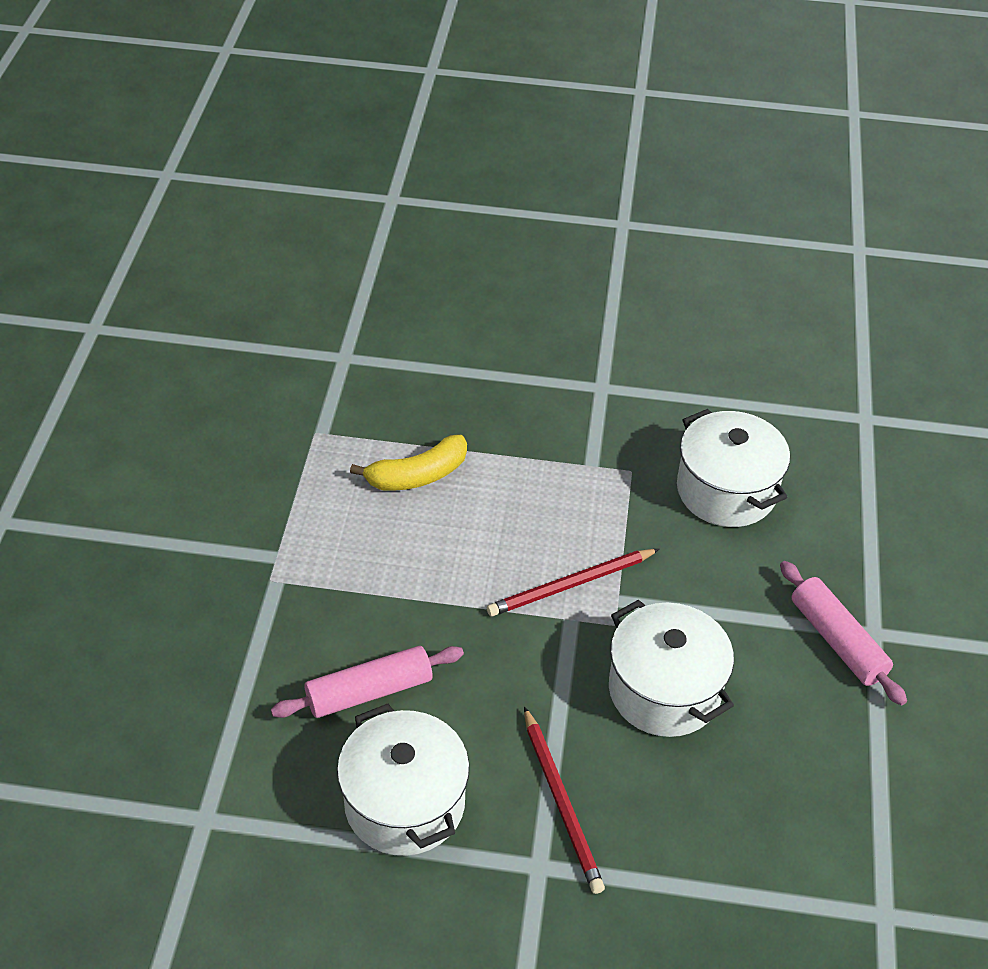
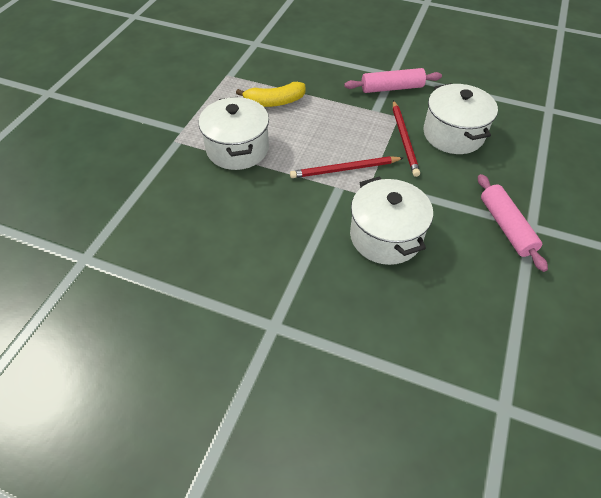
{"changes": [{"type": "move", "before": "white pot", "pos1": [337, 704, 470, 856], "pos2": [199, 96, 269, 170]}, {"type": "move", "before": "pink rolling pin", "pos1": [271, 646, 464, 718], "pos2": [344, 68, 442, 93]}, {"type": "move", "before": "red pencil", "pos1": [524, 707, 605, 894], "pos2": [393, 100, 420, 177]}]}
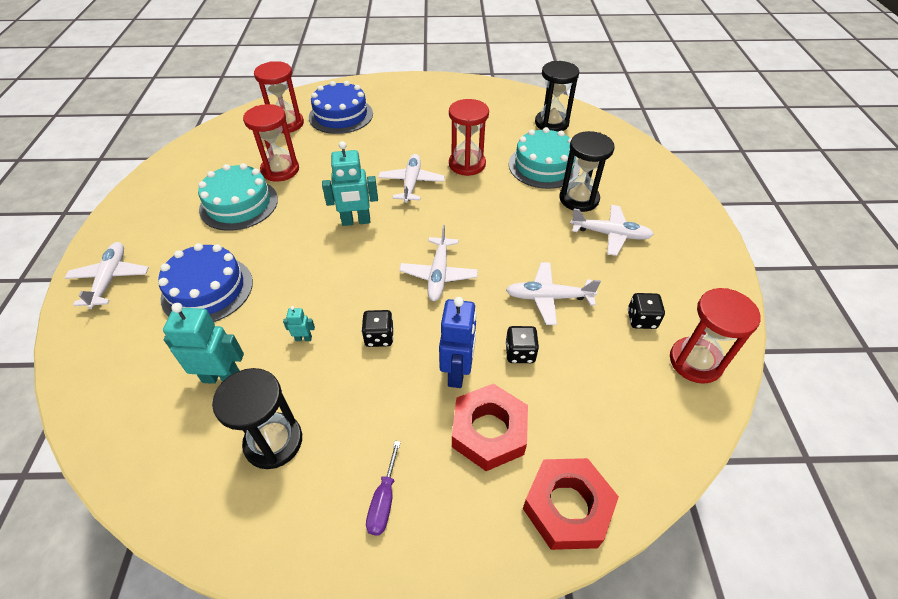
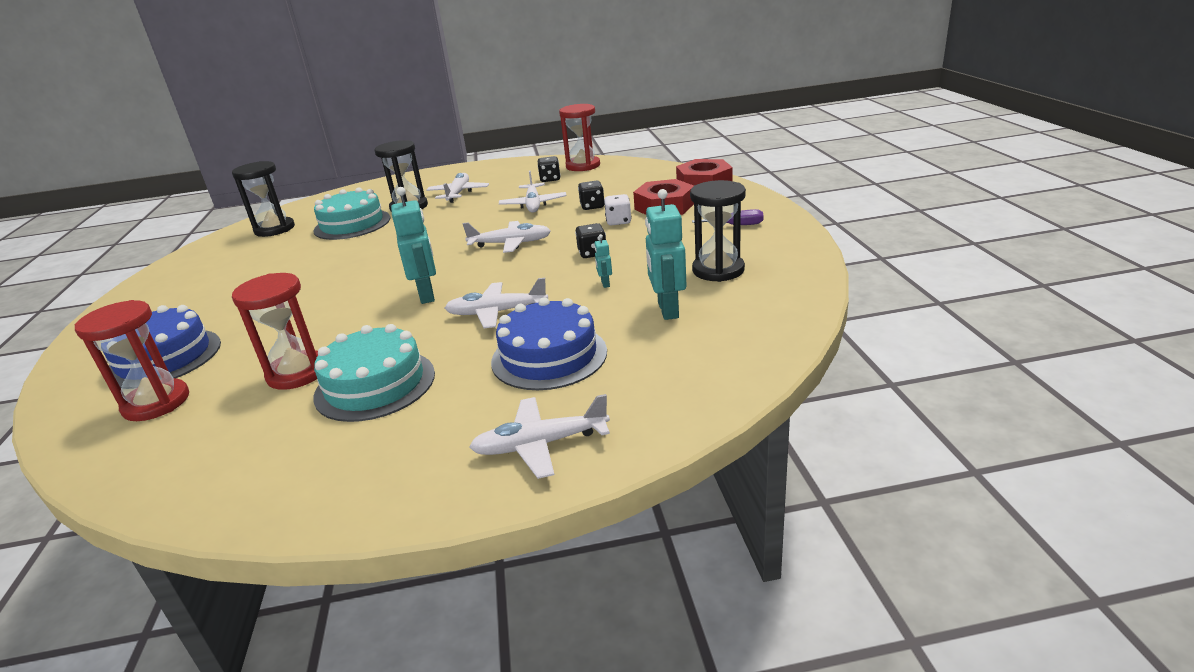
{"changes": [{"type": "move", "before": "white plane", "pos1": [378, 154, 445, 203], "pos2": [445, 278, 548, 328]}, {"type": "replace", "before": "blue robot", "after": "white dice", "pos1": [439, 297, 477, 388], "pos2": [604, 194, 632, 225]}, {"type": "delete", "before": "red hourglass", "pos1": [449, 99, 489, 176]}]}
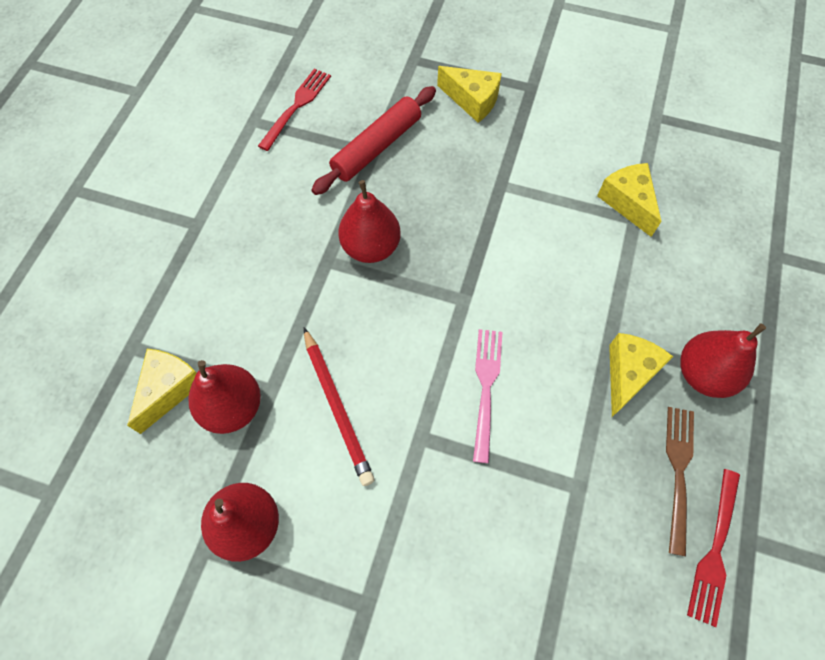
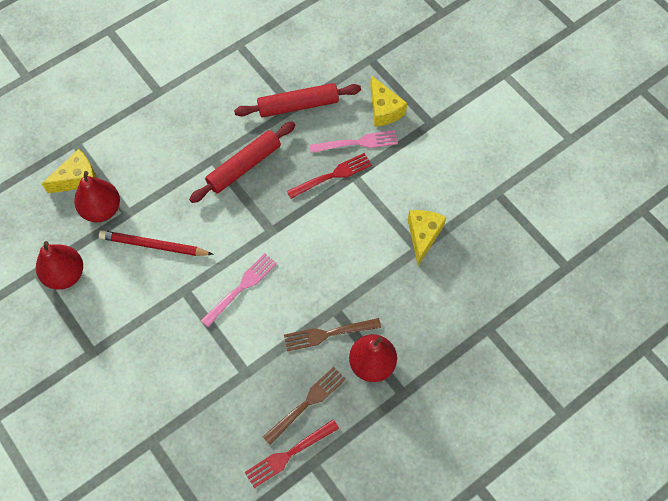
{"changes": [{"type": "rotate", "before": "red pencil", "pos1": [304, 328, 374, 486], "pos2": [99, 230, 214, 256], "turn": 90}, {"type": "replace", "before": "red pear", "after": "red rolling pin", "pos1": [338, 180, 401, 263], "pos2": [189, 121, 295, 203]}, {"type": "replace", "before": "yellow cheese", "after": "brown fork", "pos1": [609, 333, 673, 417], "pos2": [284, 318, 381, 351]}, {"type": "move", "before": "red fork", "pos1": [258, 68, 331, 151], "pos2": [287, 153, 372, 199]}, {"type": "insert", "after": "pink fork", "pos2": [309, 130, 398, 153]}]}
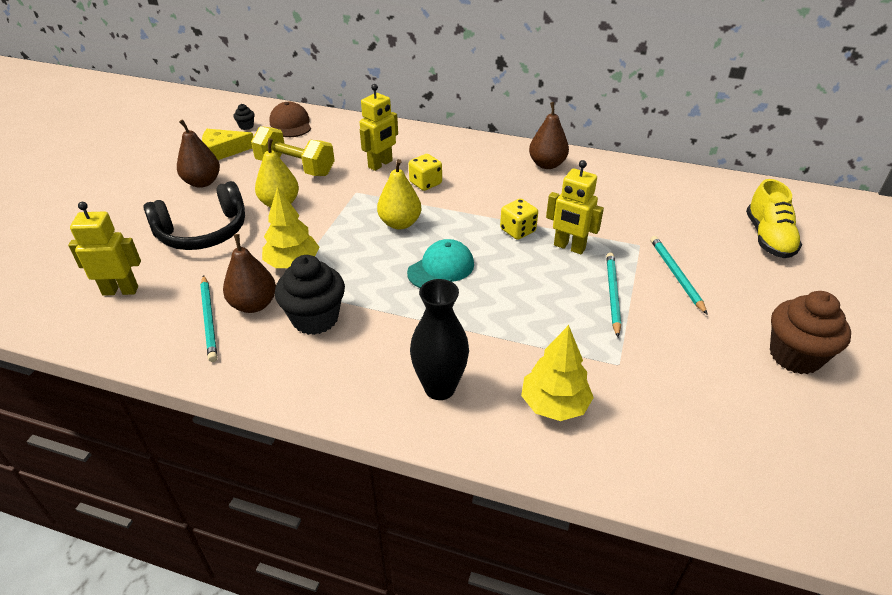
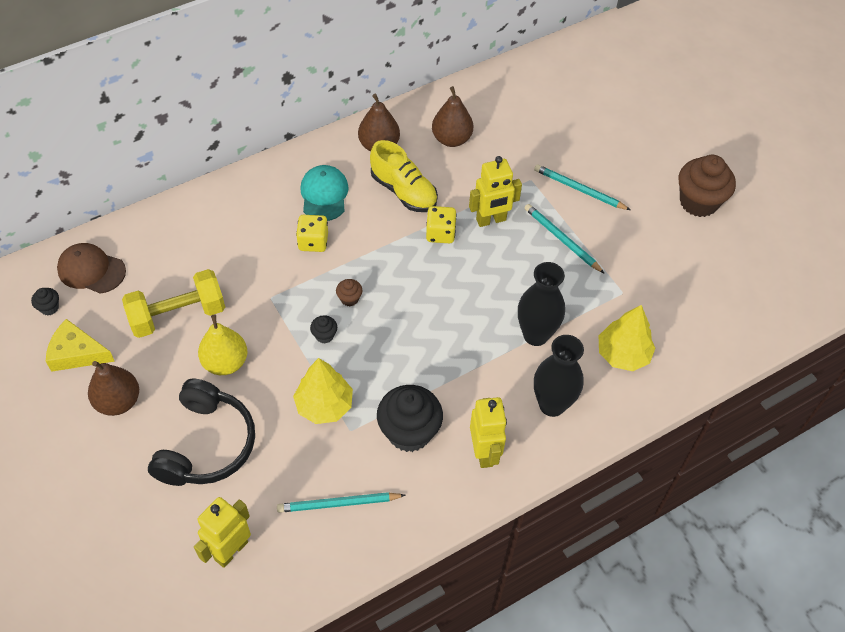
{"changes": [{"type": "rotate", "before": "yellow cheese", "pos1": [202, 129, 253, 160], "pos2": [46, 319, 115, 372], "turn": 75}, {"type": "rotate", "before": "turquoise pencil", "pos1": [200, 275, 217, 362], "pos2": [277, 492, 405, 513], "turn": 150}, {"type": "move", "before": "turquoise cap", "pos1": [407, 239, 474, 288], "pos2": [300, 165, 349, 221]}, {"type": "insert", "after": "black cupcake", "pos2": [310, 315, 337, 343]}, {"type": "replace", "before": "yellow pear", "after": "brown cupcake", "pos1": [377, 159, 421, 229], "pos2": [336, 279, 362, 306]}, {"type": "move", "before": "yellow shoe", "pos1": [746, 179, 802, 258], "pos2": [370, 140, 438, 212]}, {"type": "move", "before": "brown pear", "pos1": [223, 234, 276, 313], "pos2": [432, 86, 473, 147]}, {"type": "move", "before": "yellow robot", "pos1": [360, 84, 398, 171], "pos2": [470, 397, 507, 468]}, {"type": "insert", "after": "black vase", "pos2": [518, 262, 565, 346]}]}
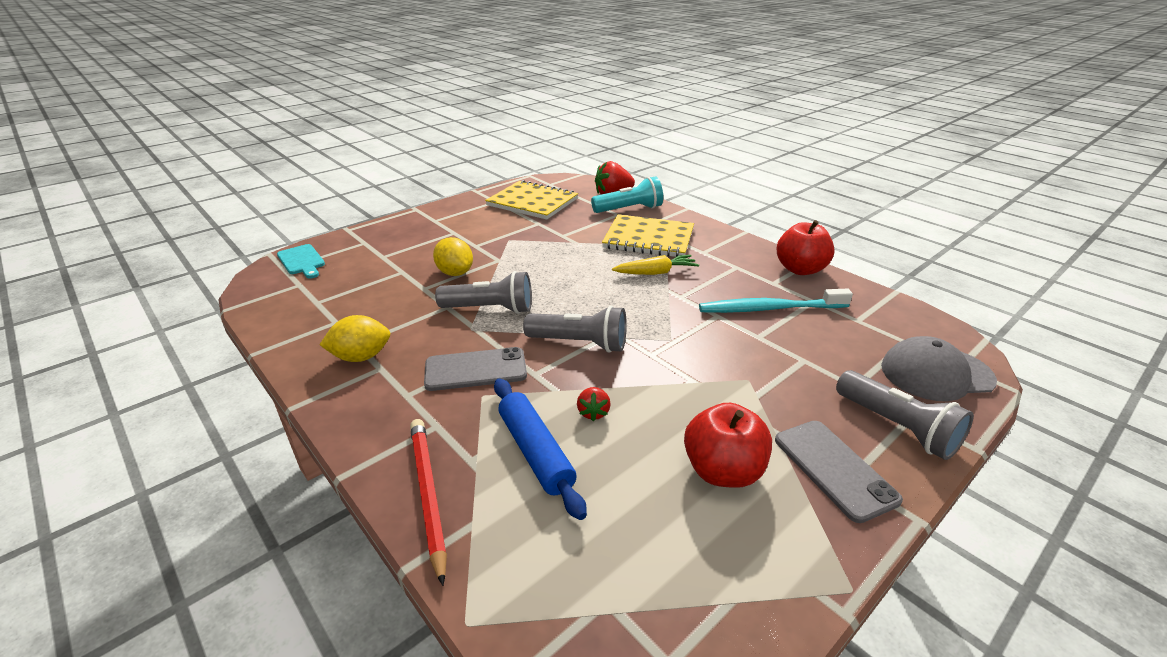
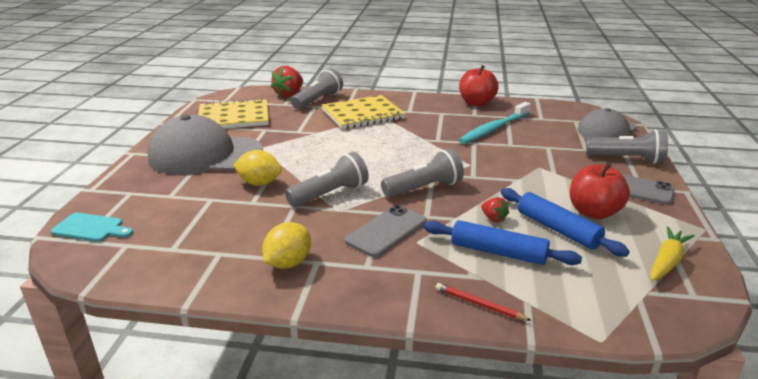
{"changes": [{"type": "insert", "after": "grey cap", "pos2": [147, 115, 263, 175]}, {"type": "recolor", "before": "turquoise flashlight", "after": "grey flashlight", "pos1": [591, 176, 663, 213], "pos2": [291, 68, 343, 109]}, {"type": "resize", "before": "red pencil", "pos1": [410, 419, 447, 586], "pos2": [436, 283, 532, 321], "scale": 0.6}, {"type": "insert", "after": "blue rolling pin", "pos2": [501, 188, 629, 257]}, {"type": "move", "before": "yellow carrot", "pos1": [612, 255, 699, 275], "pos2": [650, 227, 695, 281]}]}
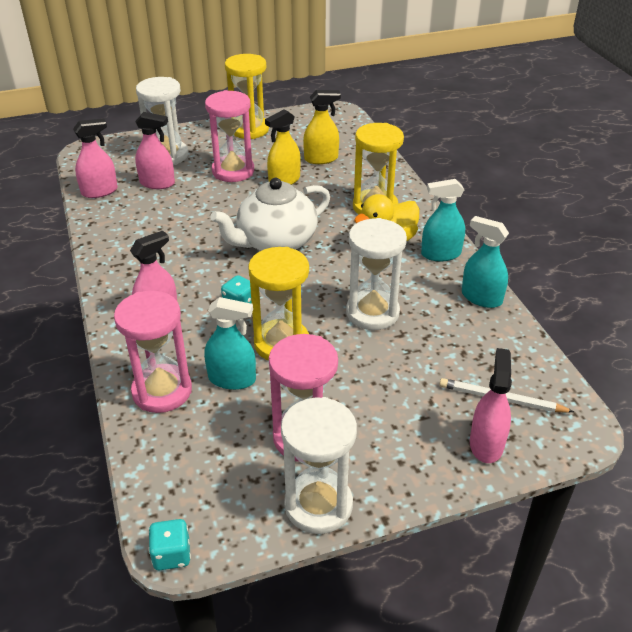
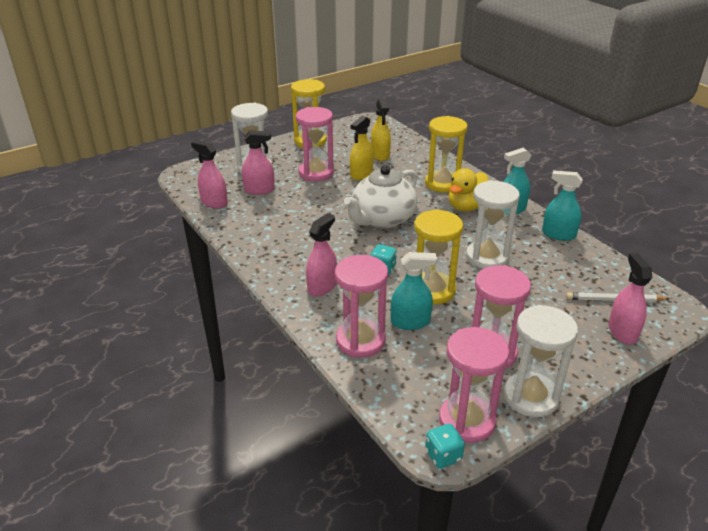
{"changes": [{"type": "rotate", "before": "pink spray bottle", "pos1": [73, 119, 118, 198], "pos2": [191, 140, 228, 209], "turn": -105}, {"type": "rotate", "before": "yellow spray bottle", "pos1": [303, 90, 341, 164], "pos2": [371, 98, 391, 161], "turn": 105}, {"type": "insert", "after": "pink hourglass", "pos2": [439, 327, 509, 443]}]}
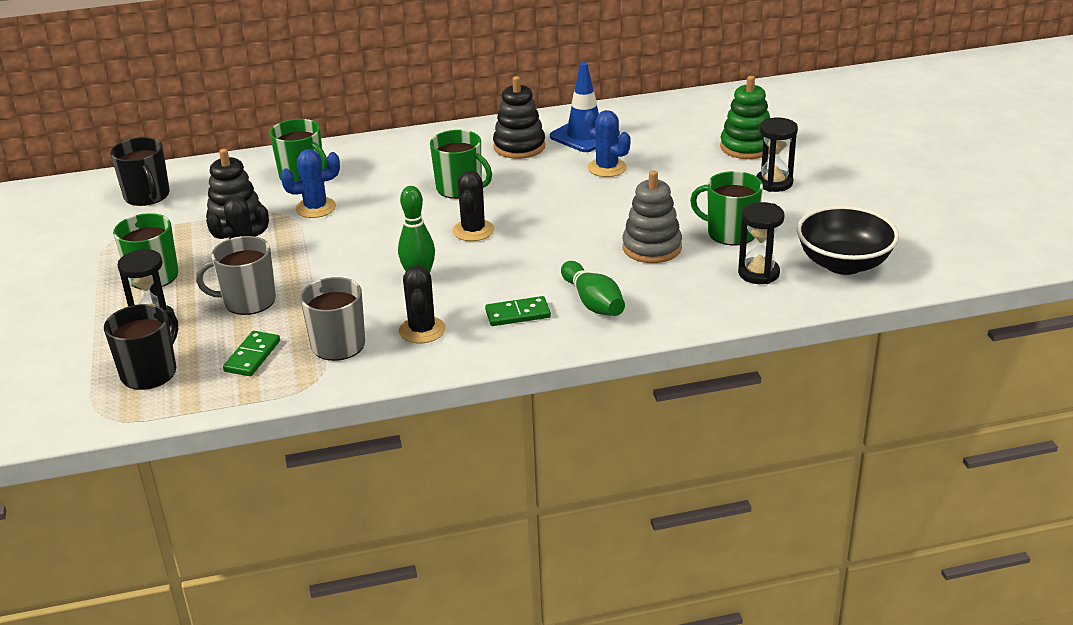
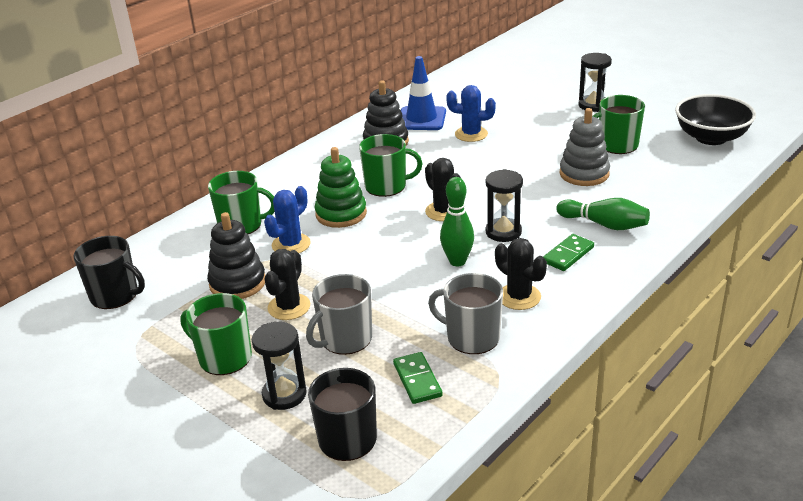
{"changes": [{"type": "move", "before": "green stacking toy", "pos1": [720, 76, 770, 159], "pos2": [315, 147, 367, 228]}, {"type": "move", "before": "black hourglass", "pos1": [738, 202, 785, 284], "pos2": [486, 169, 523, 242]}]}
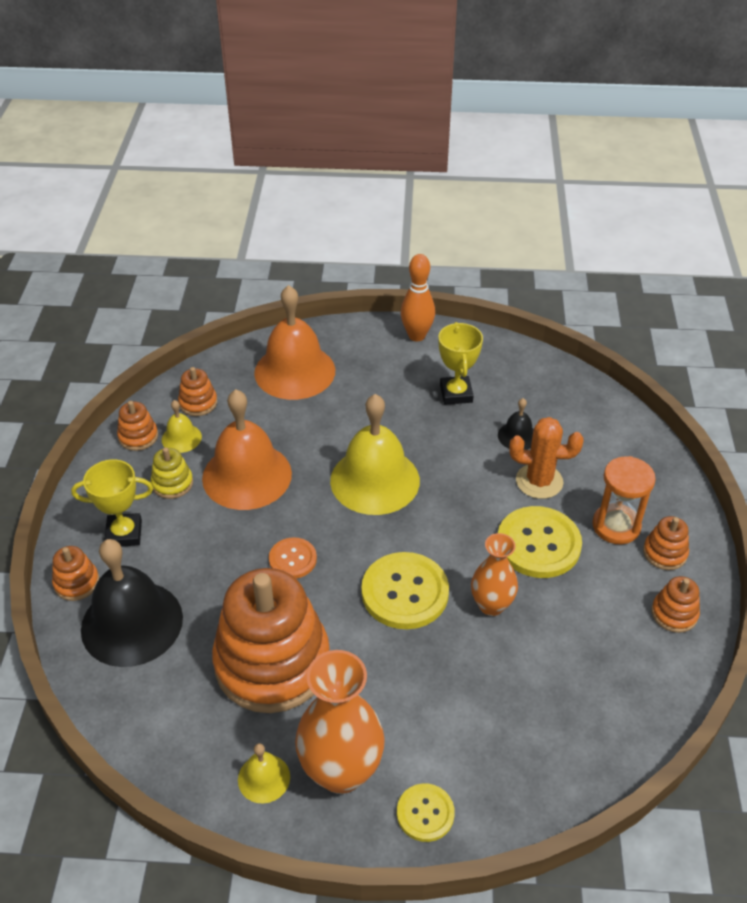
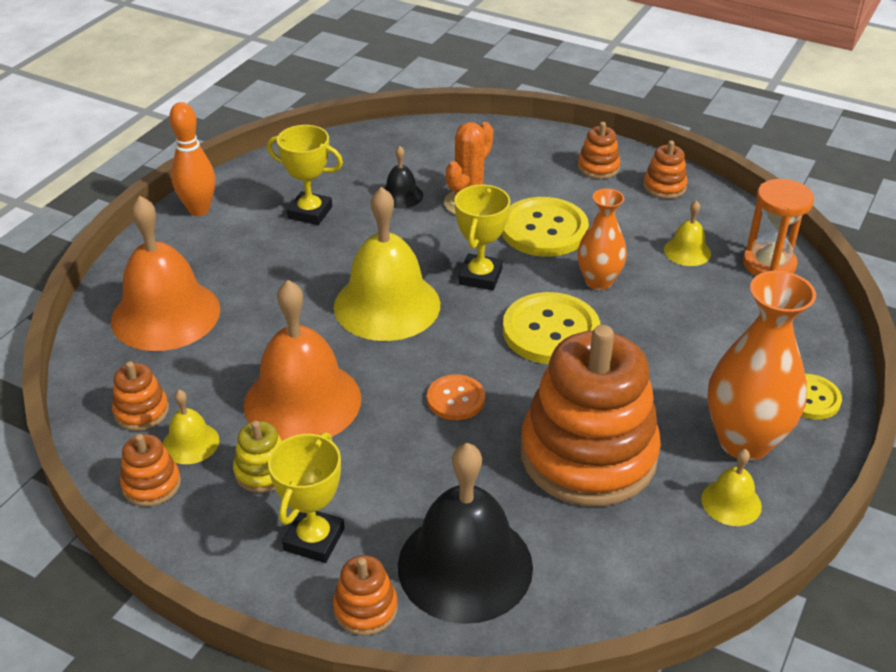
{"changes": [{"type": "insert", "after": "yellow trophy", "pos2": [454, 185, 510, 290]}, {"type": "insert", "after": "yellow bell", "pos2": [664, 200, 711, 266]}, {"type": "move", "before": "orange hourglass", "pos1": [592, 456, 656, 544], "pos2": [743, 179, 814, 276]}]}
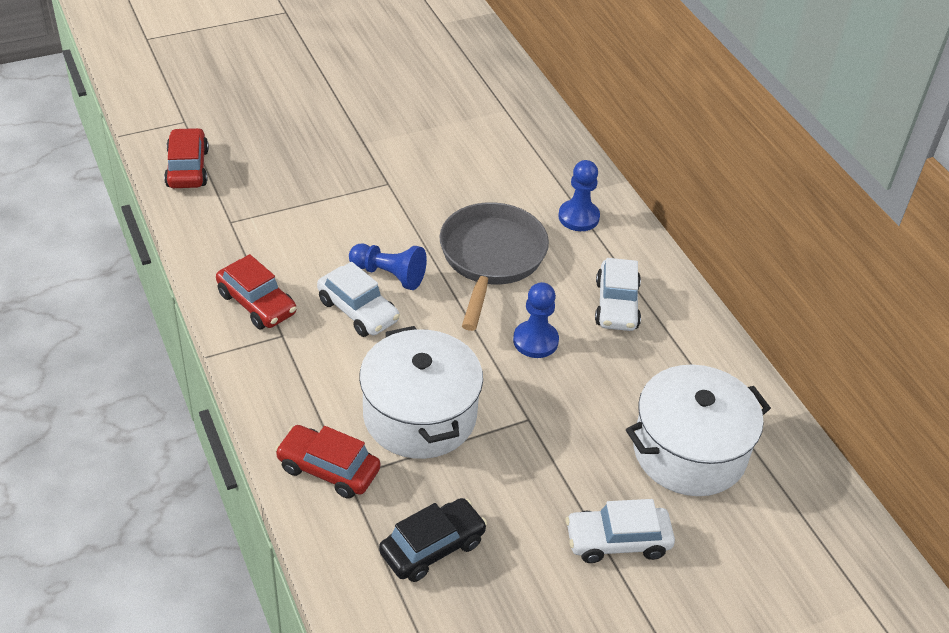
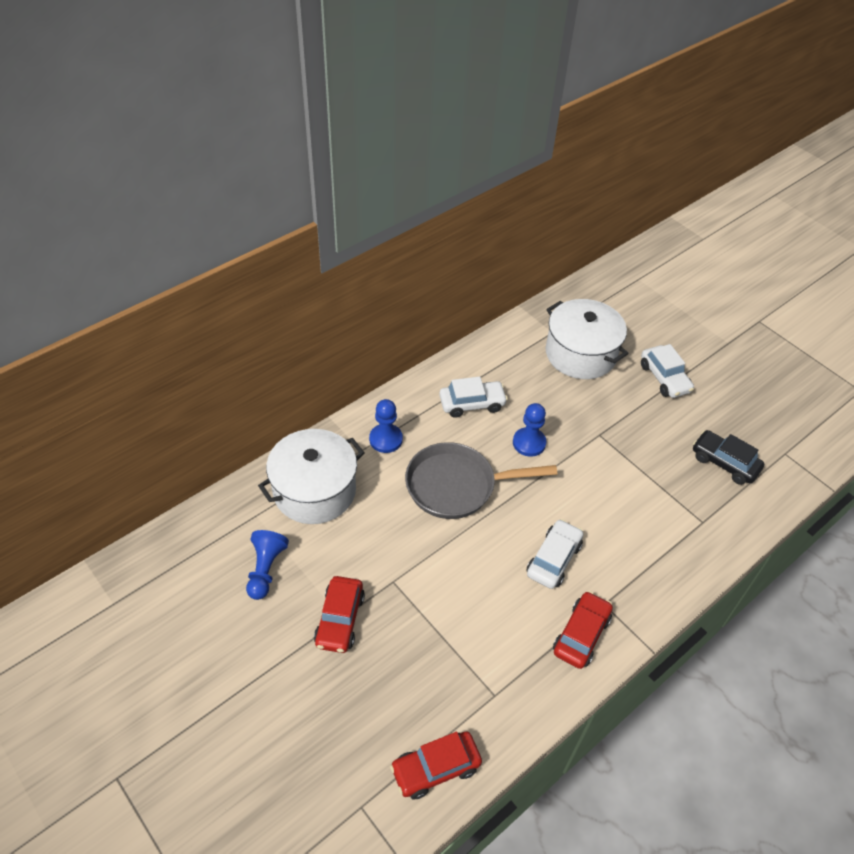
{"changes": [{"type": "move", "before": "blue pawn", "pos1": [349, 243, 427, 290], "pos2": [246, 530, 289, 600]}, {"type": "move", "before": "white pot", "pos1": [359, 326, 483, 459], "pos2": [258, 429, 365, 524]}, {"type": "move", "before": "red car", "pos1": [275, 425, 380, 499], "pos2": [314, 576, 365, 653]}]}
